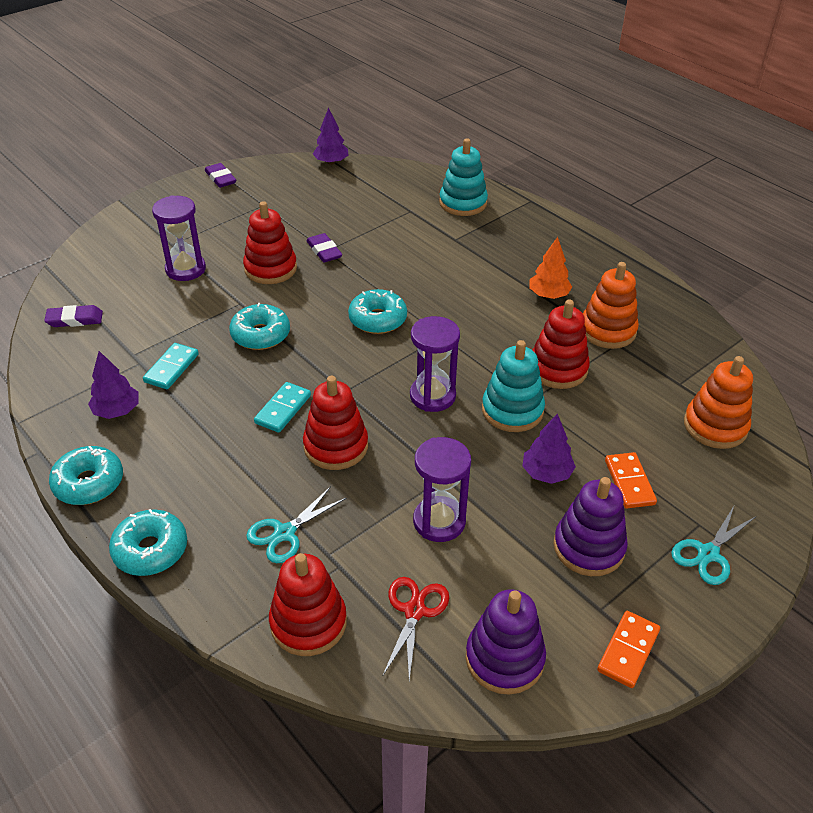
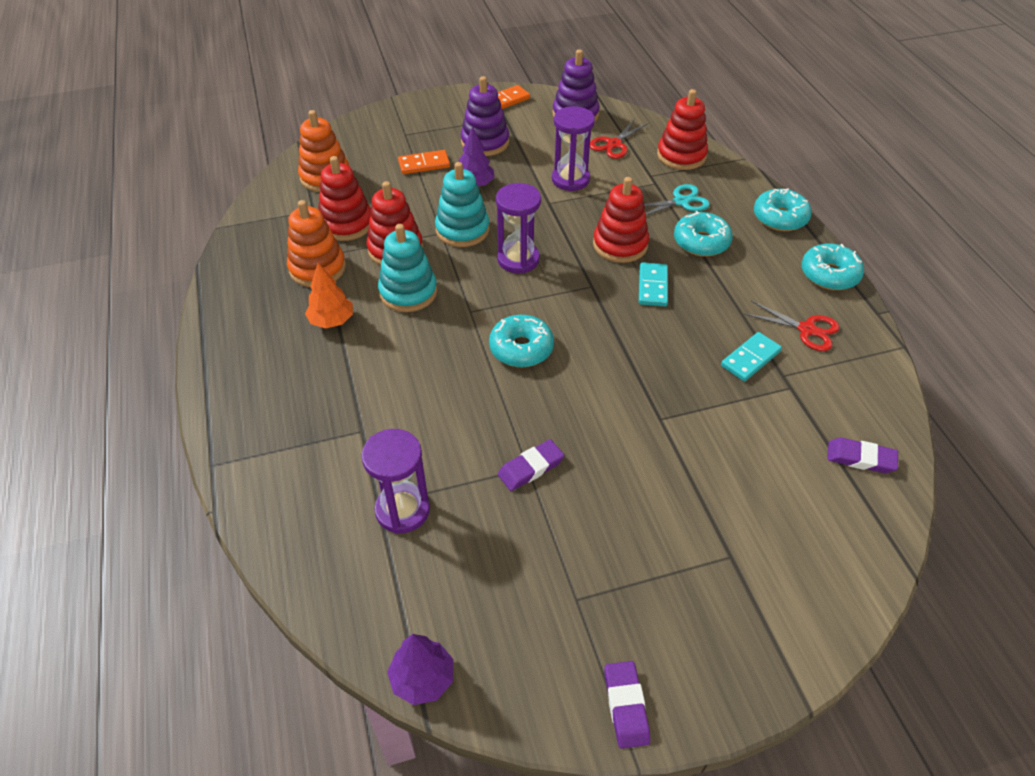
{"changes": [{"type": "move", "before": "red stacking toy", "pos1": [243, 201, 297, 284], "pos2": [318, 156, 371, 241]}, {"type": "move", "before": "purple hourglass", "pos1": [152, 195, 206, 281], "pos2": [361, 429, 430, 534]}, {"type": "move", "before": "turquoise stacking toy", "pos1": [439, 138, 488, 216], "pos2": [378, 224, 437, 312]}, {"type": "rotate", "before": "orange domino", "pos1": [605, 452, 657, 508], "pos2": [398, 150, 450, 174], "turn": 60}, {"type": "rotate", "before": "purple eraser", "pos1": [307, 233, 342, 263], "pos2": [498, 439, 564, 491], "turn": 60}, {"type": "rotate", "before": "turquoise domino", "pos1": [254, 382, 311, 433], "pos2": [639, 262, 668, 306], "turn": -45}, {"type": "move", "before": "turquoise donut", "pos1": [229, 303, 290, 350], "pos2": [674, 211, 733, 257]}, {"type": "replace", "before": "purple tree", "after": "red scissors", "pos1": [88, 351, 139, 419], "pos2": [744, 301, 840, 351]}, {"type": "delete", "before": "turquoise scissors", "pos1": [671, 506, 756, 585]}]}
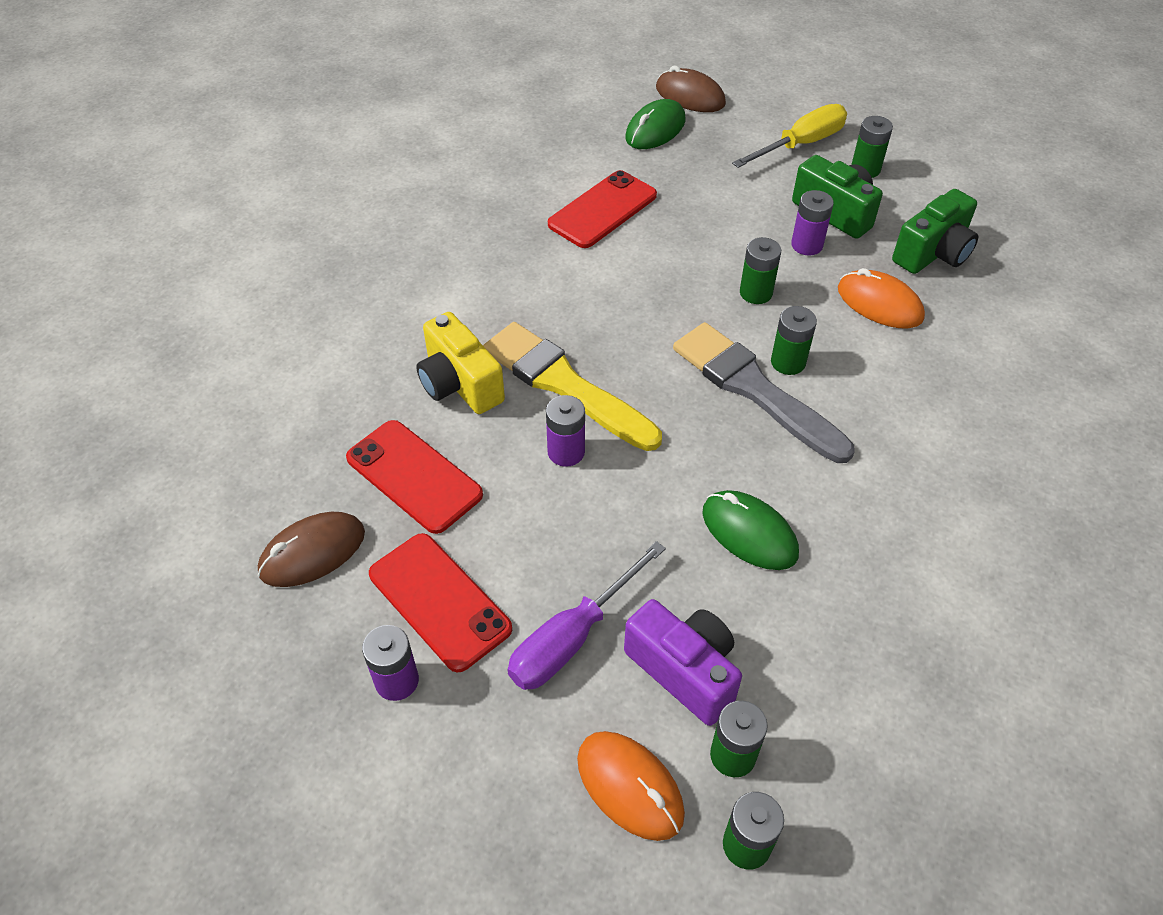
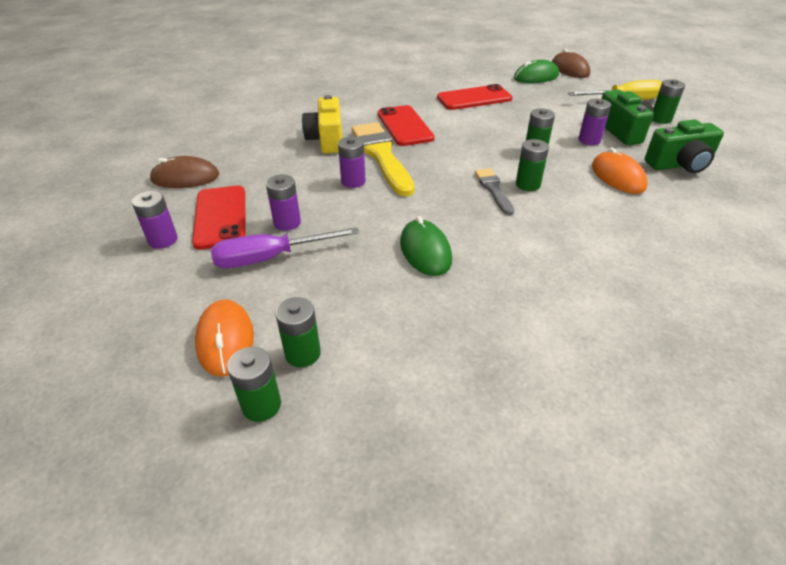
{"changes": [{"type": "insert", "after": "purple battery", "pos2": [266, 175, 301, 231]}, {"type": "move", "before": "red phone", "pos1": [346, 420, 483, 534], "pos2": [378, 105, 435, 146]}, {"type": "resize", "before": "grey brush", "pos1": [673, 322, 854, 463], "pos2": [475, 168, 514, 215], "scale": 0.53}, {"type": "delete", "before": "purple camera", "pos1": [624, 599, 742, 726]}]}
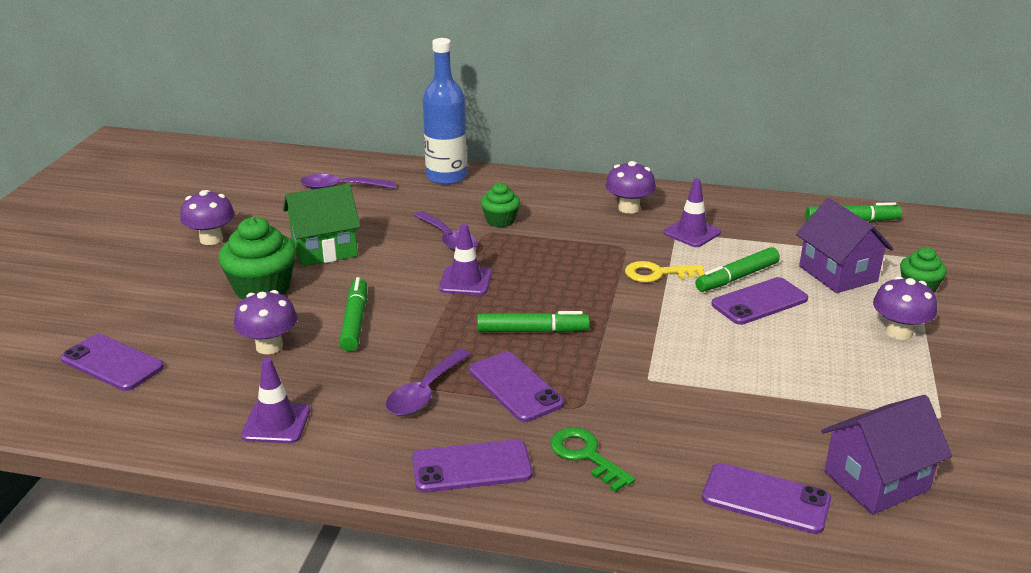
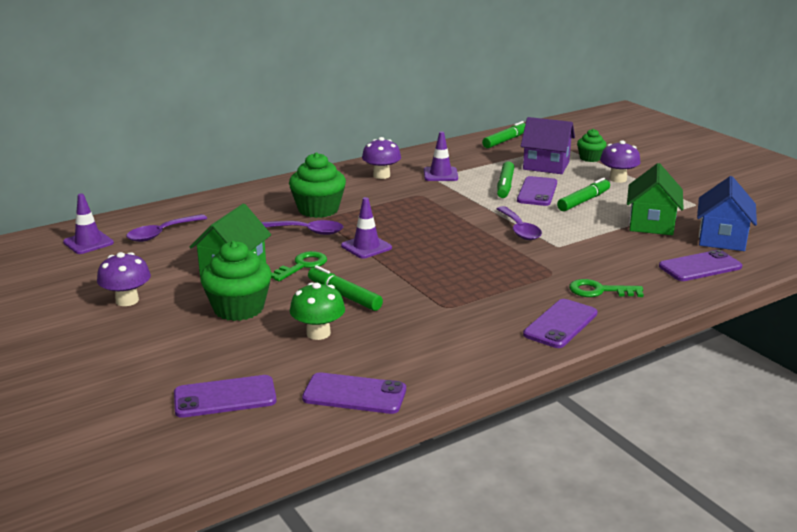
{"changes": [{"type": "move", "before": "purple traffic cone", "pos1": [241, 358, 310, 443], "pos2": [63, 193, 114, 254]}, {"type": "insert", "after": "green key", "pos2": [271, 251, 327, 282]}, {"type": "resize", "before": "green cupcake", "pos1": [481, 183, 520, 227], "pos2": [289, 152, 346, 218], "scale": 1.71}, {"type": "recolor", "before": "purple mushroom", "after": "green mushroom", "pos1": [234, 290, 297, 354], "pos2": [290, 282, 345, 340]}, {"type": "move", "before": "purple phone", "pos1": [469, 352, 564, 422], "pos2": [302, 372, 406, 414]}, {"type": "move", "before": "purple spoon", "pos1": [386, 349, 471, 416], "pos2": [496, 206, 542, 240]}, {"type": "move", "before": "green marker", "pos1": [477, 311, 590, 333], "pos2": [557, 178, 610, 211]}, {"type": "insert", "after": "green house", "pos2": [627, 163, 684, 235]}, {"type": "recolor", "before": "purple house", "after": "blue house", "pos1": [821, 395, 952, 515], "pos2": [697, 176, 757, 251]}, {"type": "delete", "before": "blue bottle", "pos1": [422, 38, 467, 185]}, {"type": "delete", "before": "yellow key", "pos1": [625, 261, 705, 282]}]}
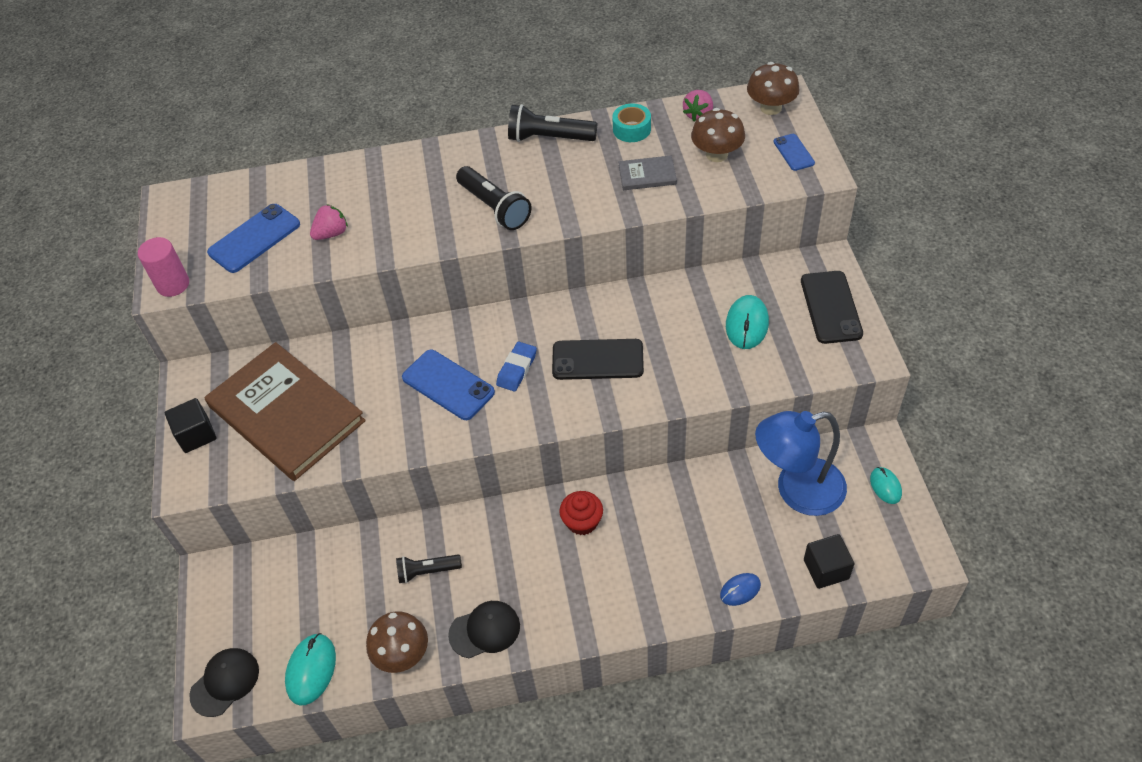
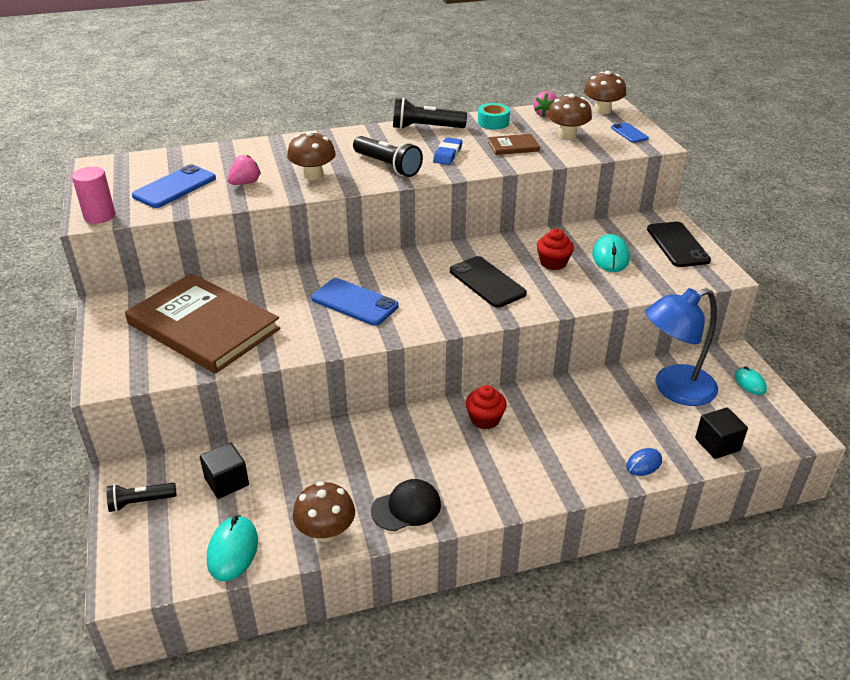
{"changes": [{"type": "move", "before": "black flashlight", "pos1": [396, 554, 462, 583], "pos2": [106, 483, 177, 512]}, {"type": "move", "before": "black cube", "pos1": [165, 398, 217, 453], "pos2": [200, 442, 249, 499]}, {"type": "insert", "after": "brown mushroom", "pos2": [287, 131, 336, 180]}, {"type": "move", "before": "blue eraser", "pos1": [496, 342, 537, 392], "pos2": [433, 137, 462, 165]}, {"type": "rotate", "before": "black phone", "pos1": [552, 339, 644, 380], "pos2": [450, 256, 527, 308], "turn": 60}, {"type": "recolor", "before": "grey book", "after": "brown book", "pos1": [619, 156, 677, 190], "pos2": [488, 134, 540, 155]}, {"type": "insert", "after": "red cupcake", "pos2": [537, 229, 574, 270]}, {"type": "delete", "before": "black cap", "pos1": [190, 648, 259, 717]}]}
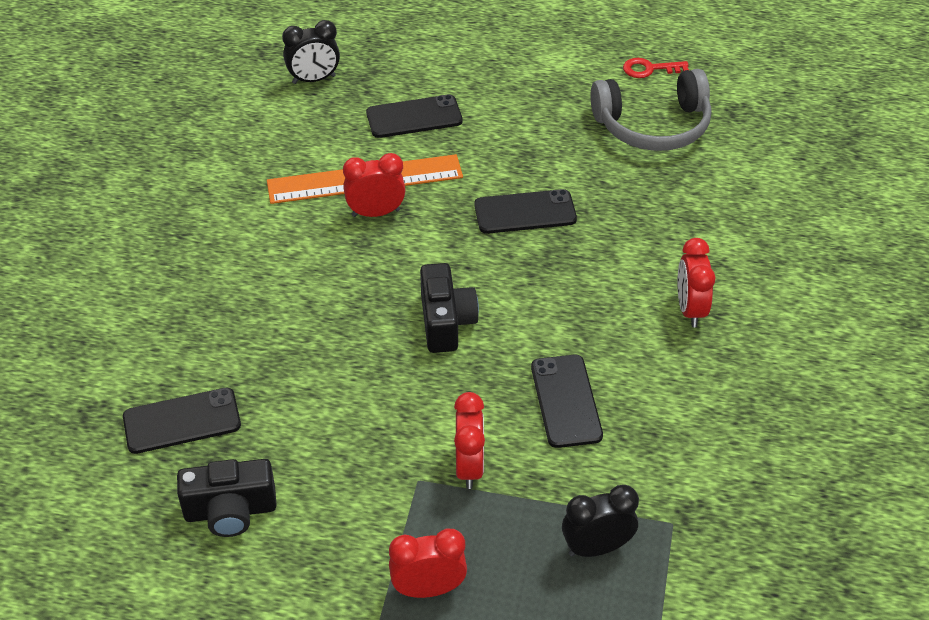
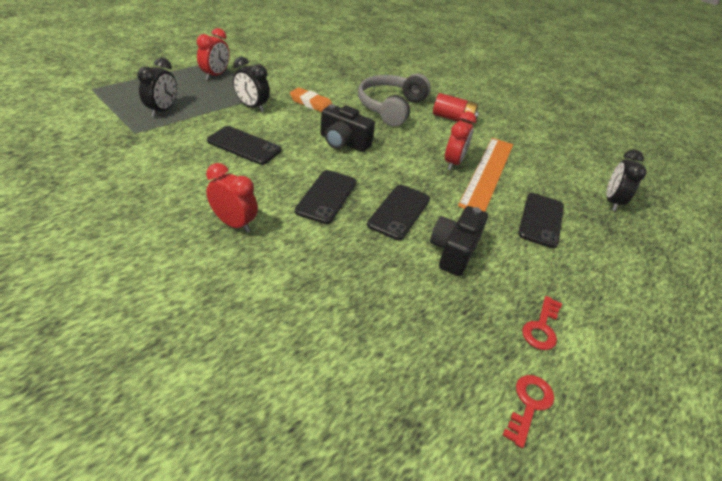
{"changes": [{"type": "recolor", "before": "red clock", "after": "black clock", "pos1": [454, 392, 485, 489], "pos2": [233, 57, 270, 112]}, {"type": "insert", "after": "orange eraser", "pos2": [290, 87, 332, 112]}, {"type": "move", "before": "black phone", "pos1": [123, 388, 241, 454], "pos2": [295, 170, 356, 224]}, {"type": "move", "before": "grey headphones", "pos1": [590, 69, 712, 151], "pos2": [358, 73, 431, 126]}, {"type": "move", "before": "black camera", "pos1": [177, 459, 276, 537], "pos2": [430, 206, 488, 276]}, {"type": "insert", "after": "red battery", "pos2": [433, 93, 479, 124]}, {"type": "insert", "after": "red key", "pos2": [522, 296, 562, 350]}]}
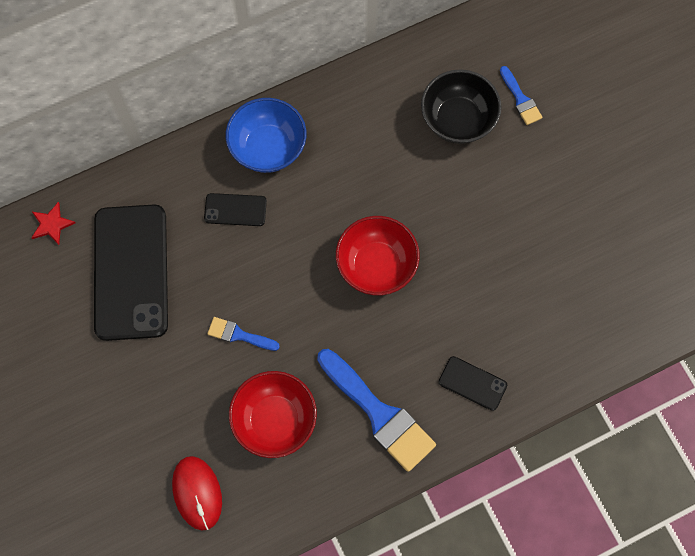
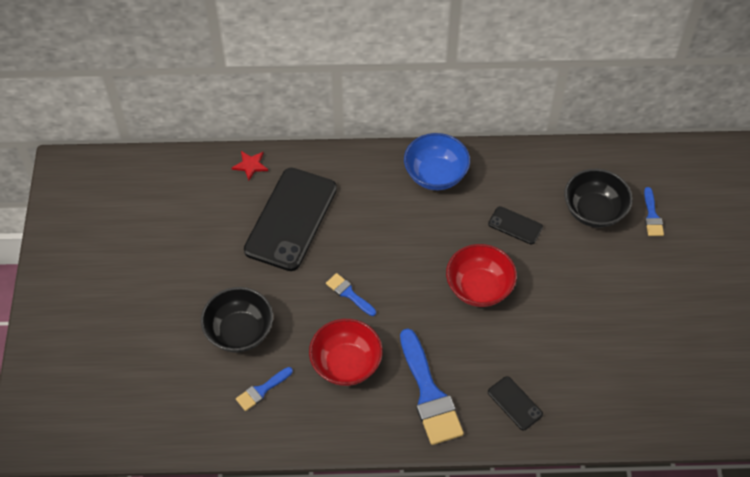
{"changes": [{"type": "insert", "after": "black bowl", "pos2": [201, 287, 273, 353]}, {"type": "replace", "before": "red mouse", "after": "blue brush", "pos1": [172, 456, 222, 531], "pos2": [236, 367, 293, 411]}, {"type": "move", "before": "black phone", "pos1": [204, 193, 267, 226], "pos2": [488, 206, 543, 245]}]}
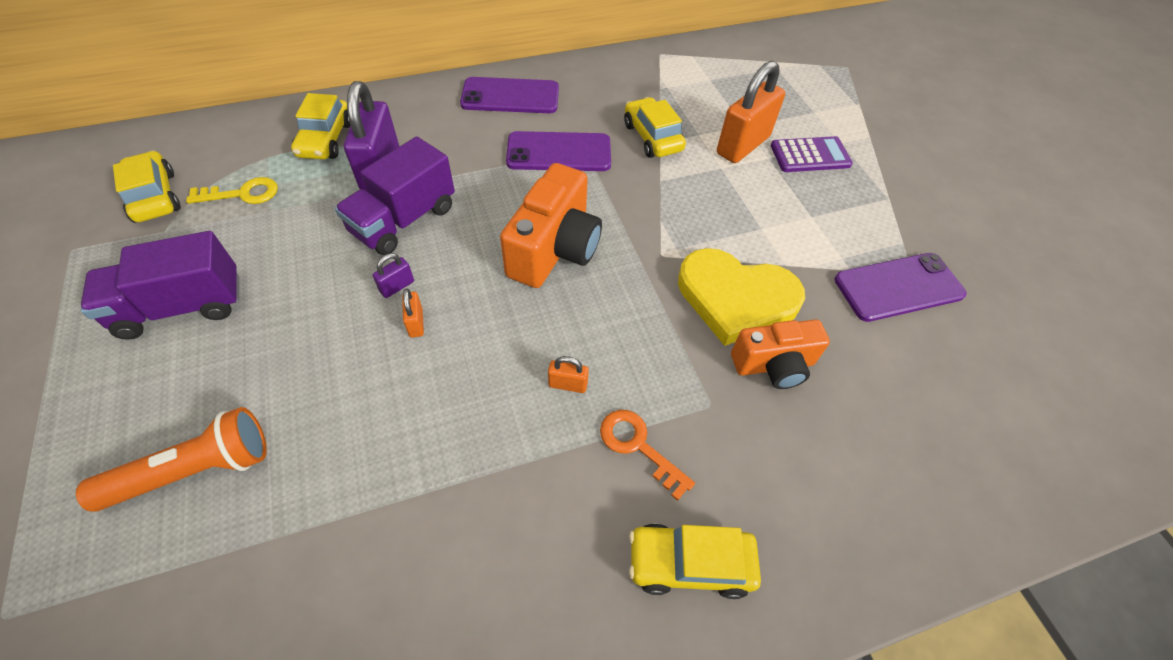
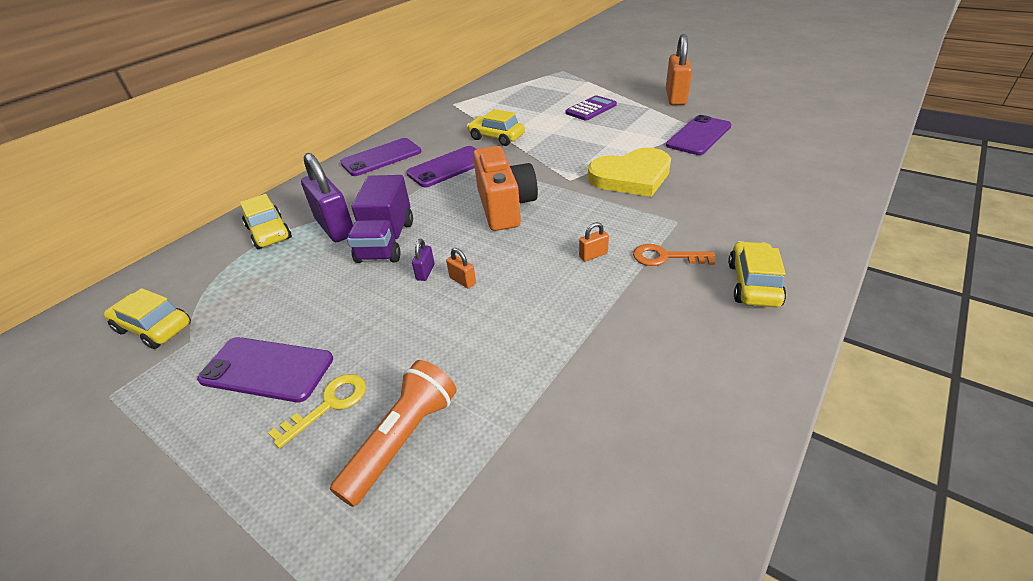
{"changes": [{"type": "replace", "before": "purple truck", "after": "purple phone", "pos1": [81, 231, 239, 340], "pos2": [197, 337, 333, 402]}, {"type": "move", "before": "yellow key", "pos1": [186, 177, 278, 204], "pos2": [268, 374, 366, 448]}, {"type": "move", "before": "orange padlock", "pos1": [717, 60, 785, 163], "pos2": [666, 34, 692, 105]}, {"type": "rotate", "before": "yellow car", "pos1": [629, 523, 761, 599], "pos2": [728, 241, 786, 307], "turn": 135}, {"type": "delete", "before": "orange camera", "pos1": [731, 319, 830, 389]}]}
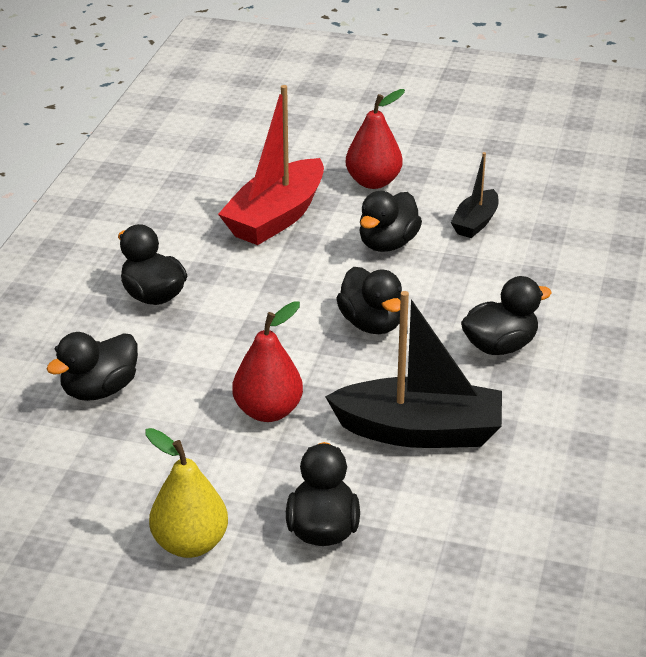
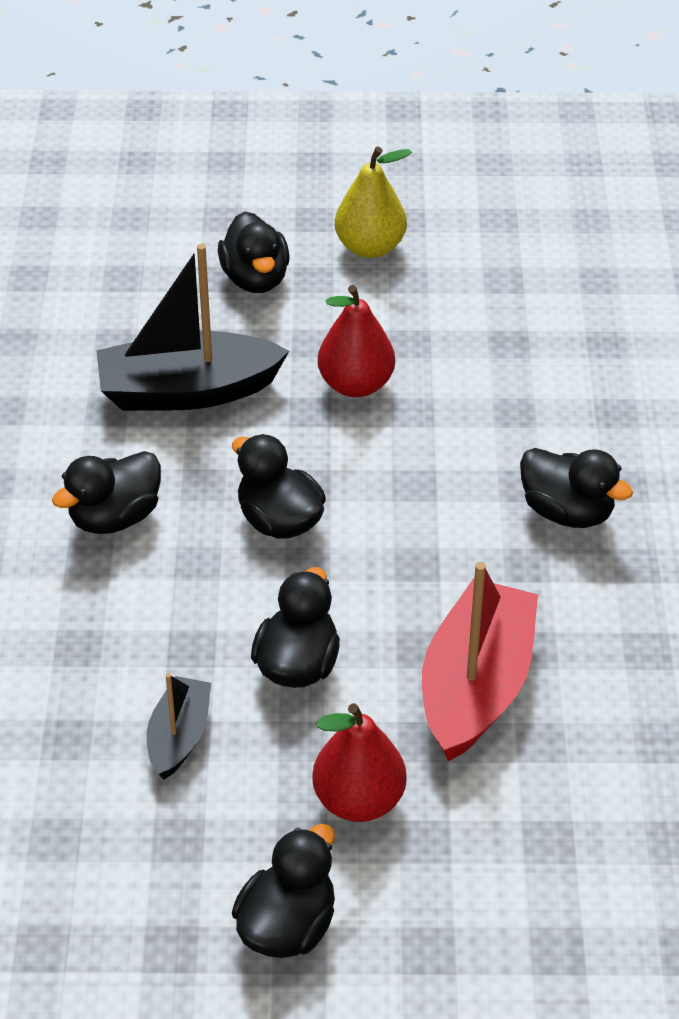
{"changes": [{"type": "move", "before": "black duck", "pos1": [46, 332, 138, 401], "pos2": [232, 824, 335, 958]}]}
